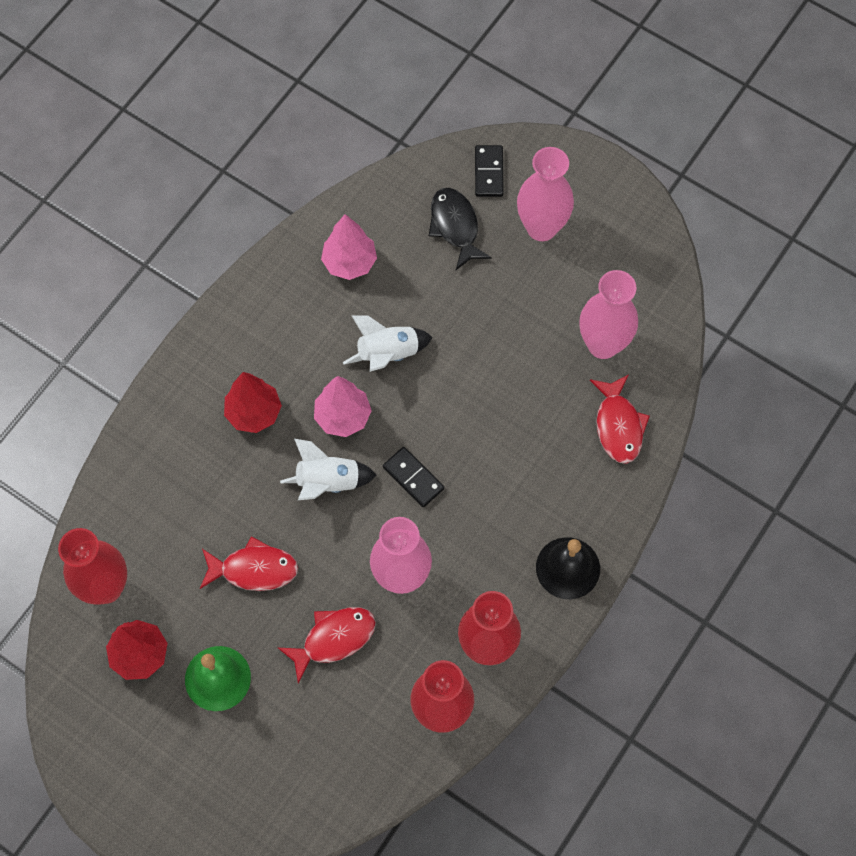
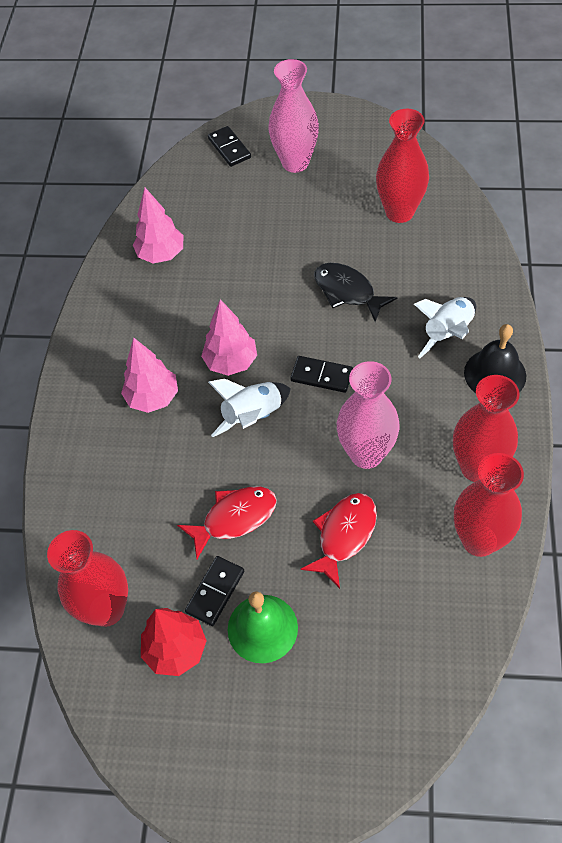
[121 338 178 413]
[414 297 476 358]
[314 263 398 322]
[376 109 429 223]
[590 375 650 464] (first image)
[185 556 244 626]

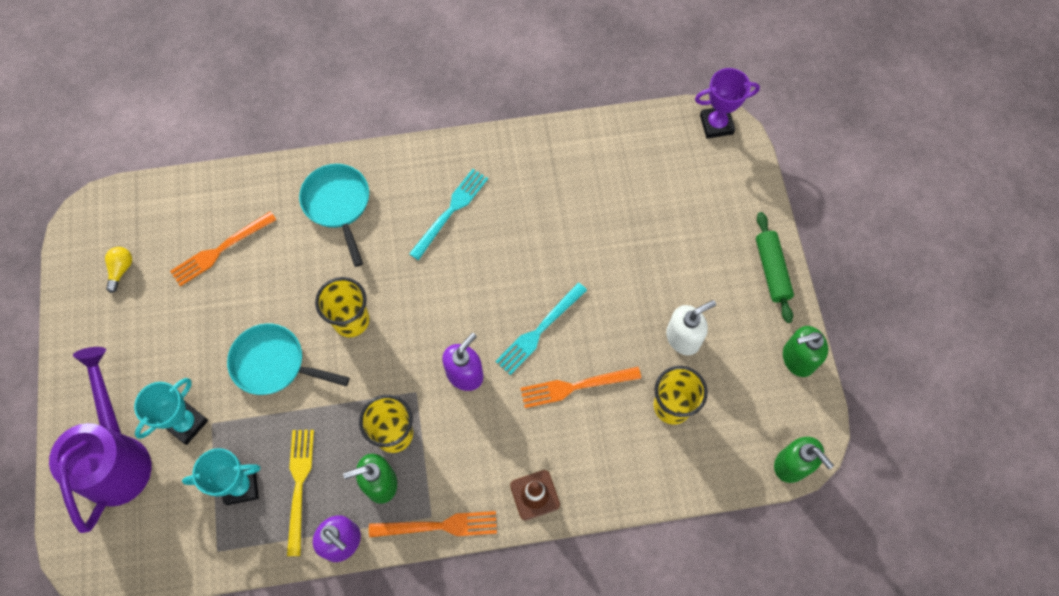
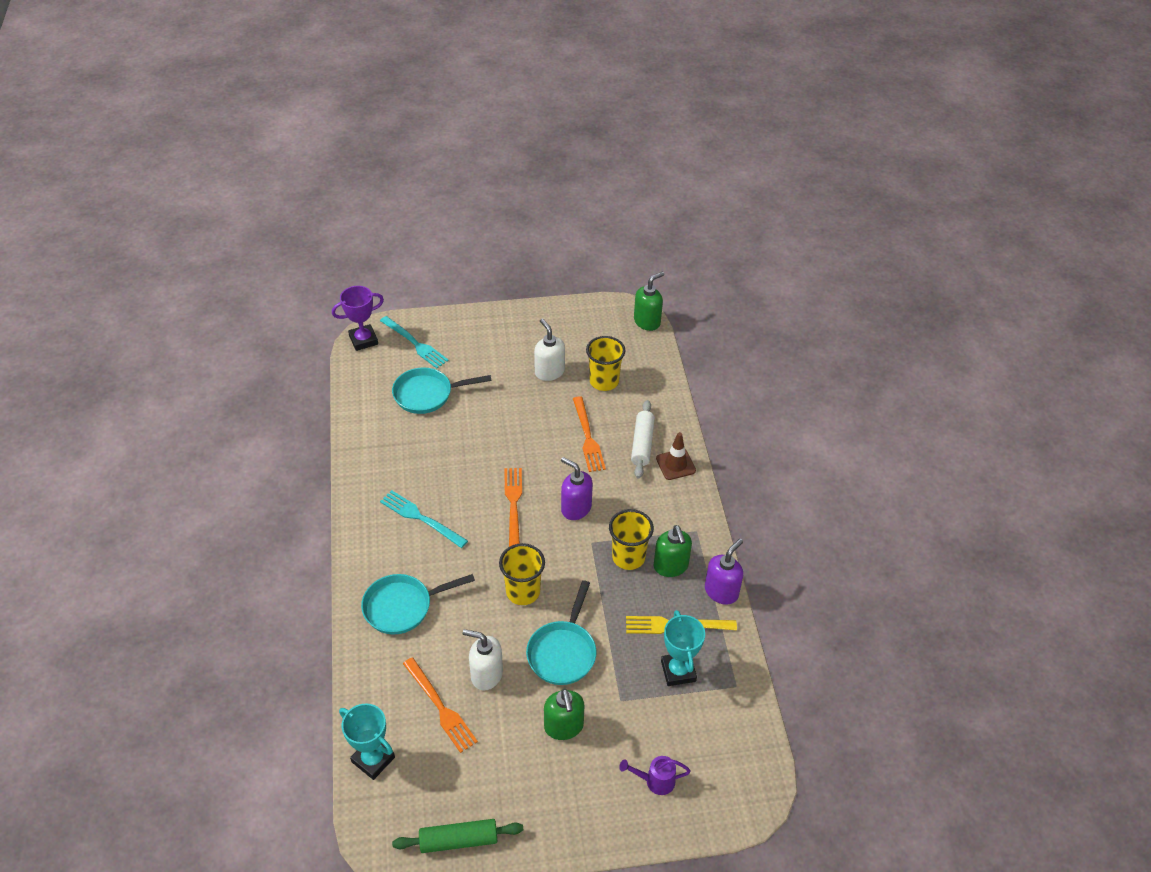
[619 756 691 795]
[105 247 132 293] (first image)
[339 703 395 780]
[504 468 522 547]
[380 316 449 369]
[332 286 384 351]
[392 819 523 853]
[544 689 585 740]
[392 367 492 414]
[463 629 503 690]
[631 400 655 478]

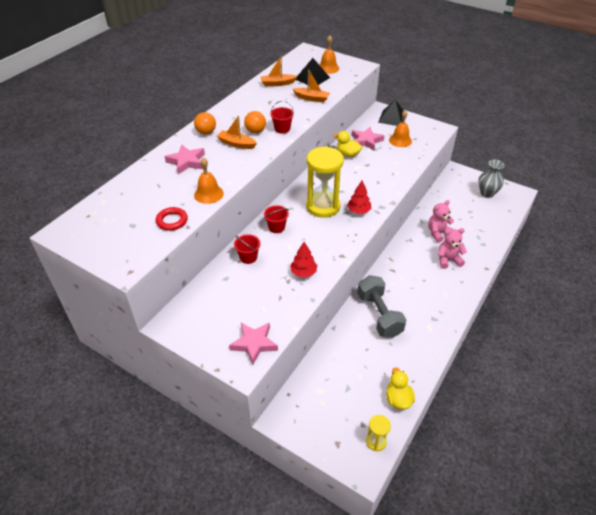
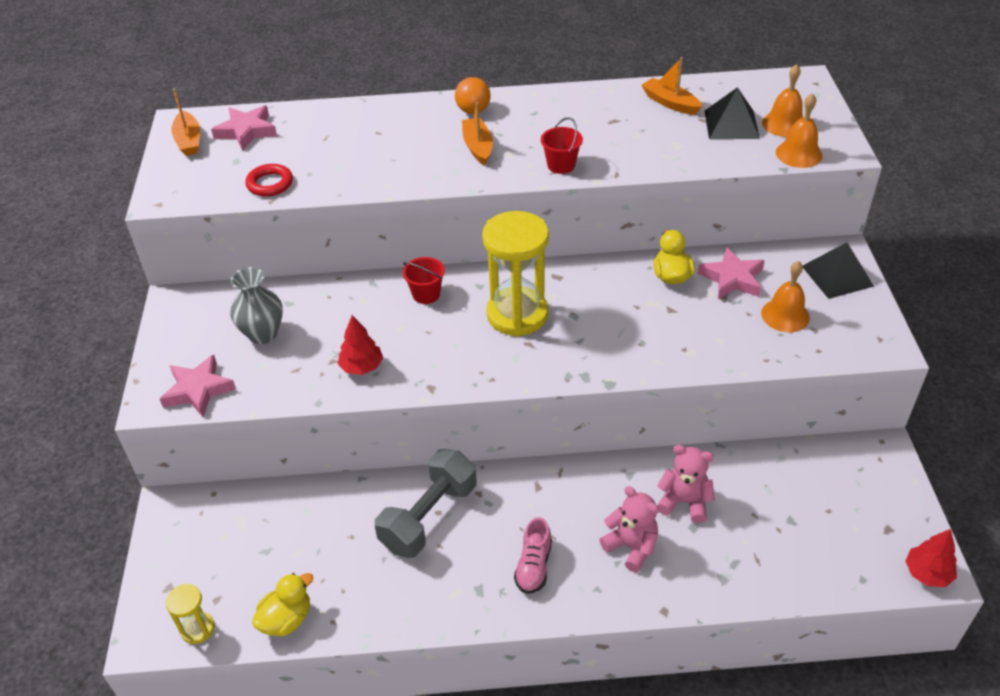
[211 105 277 151]
[776 93 822 168]
[234 234 260 264] (first image)
[244 111 266 133] (first image)
[172 89 200 156]
[905 529 957 587]
[230 267 283 344]
[514 517 552 594]

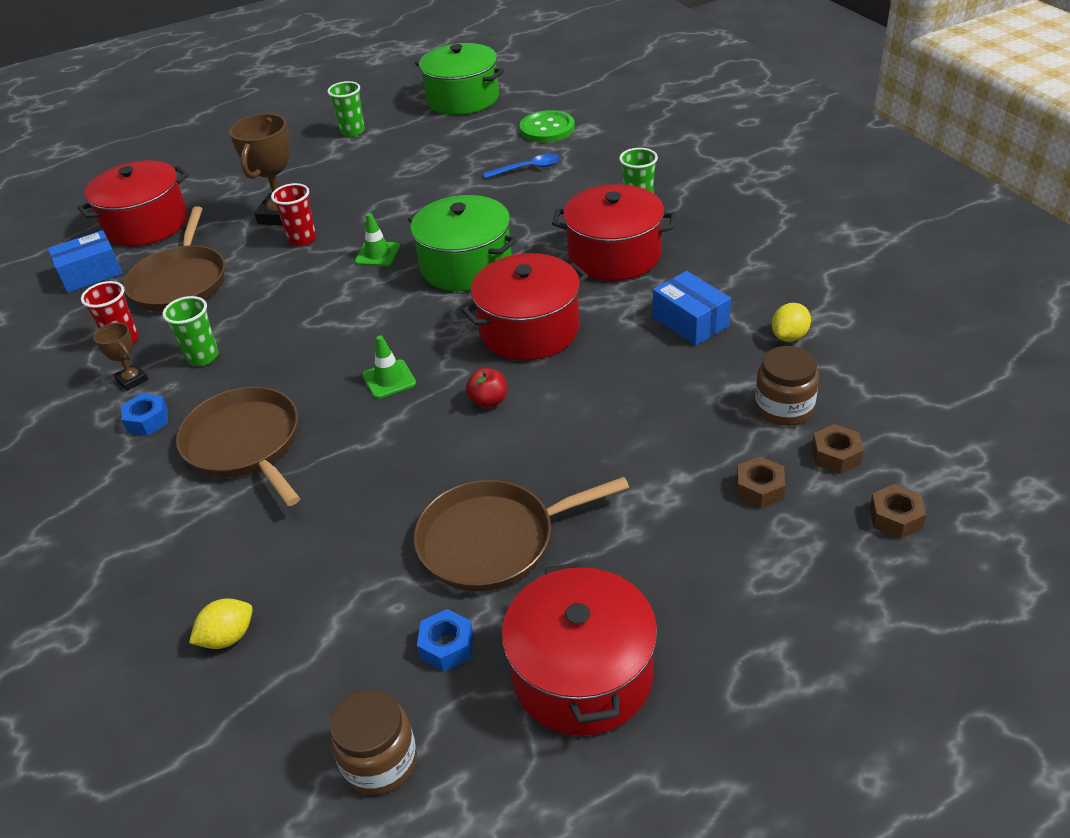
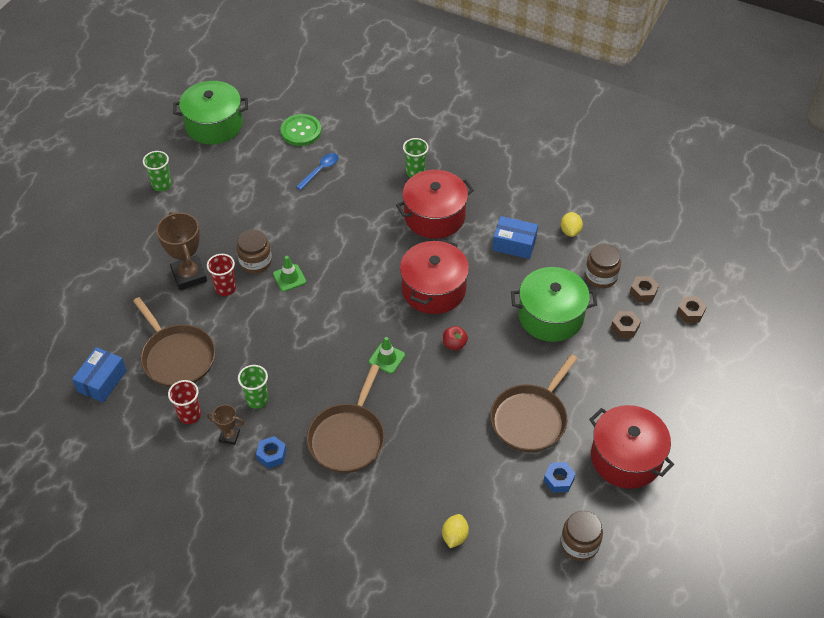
[77 160 189 247] (first image)
[307 364 385 473]
[511 267 597 342]
[236 230 272 274]

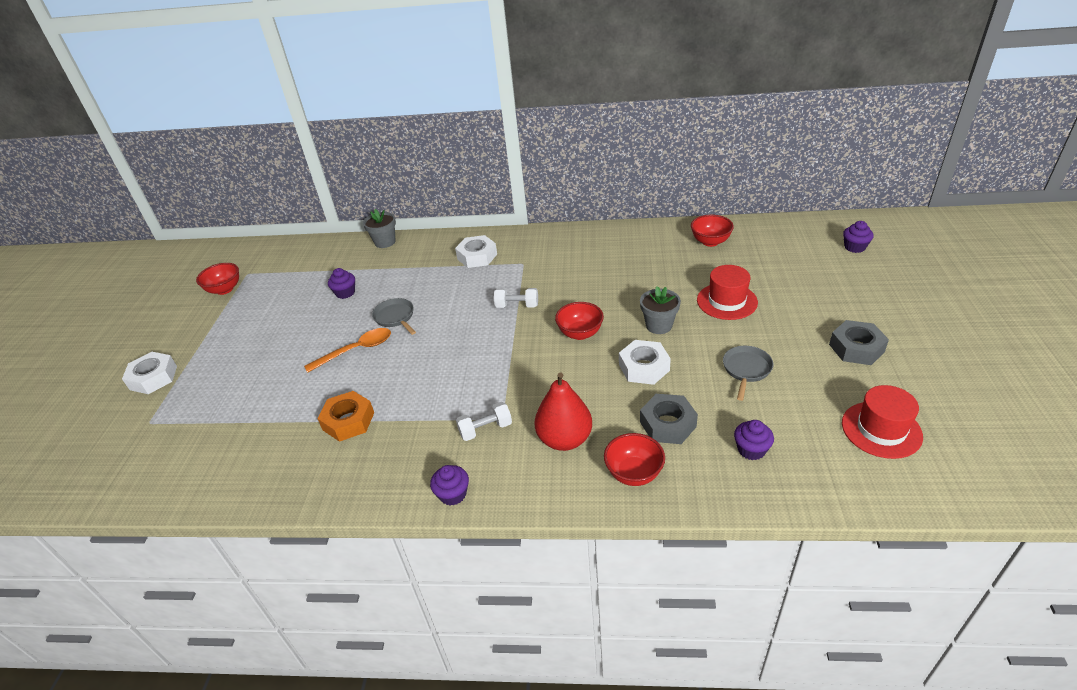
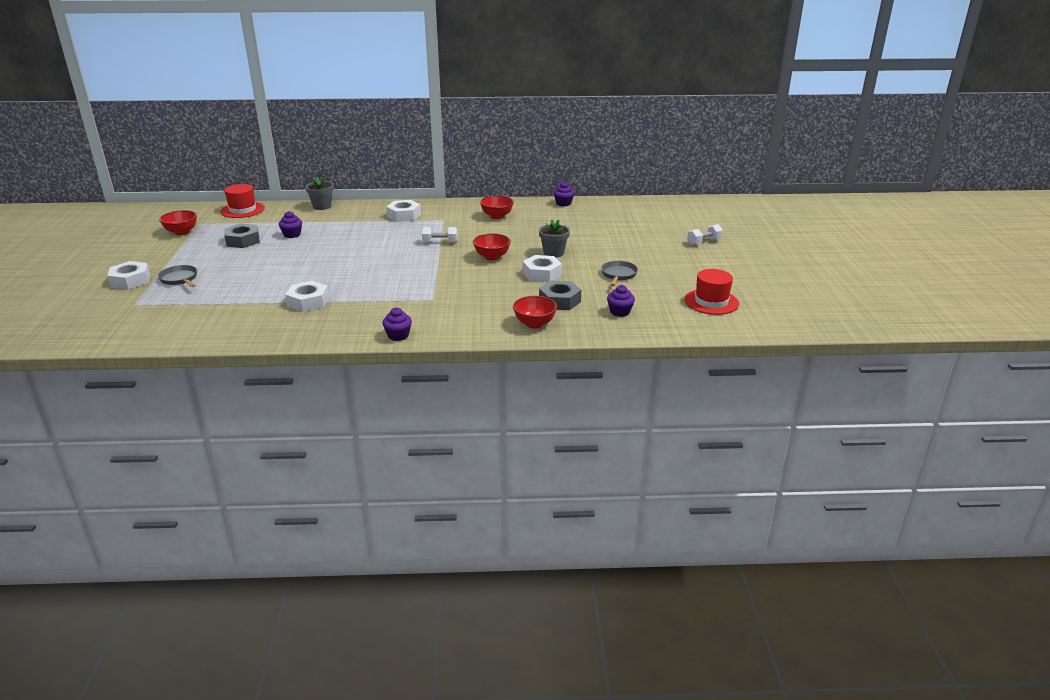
[304 328 391 373] (first image)
[285 281 329 312]
[158 265 197 287]
[687 224 723 245]
[534 373 592 451] (first image)
[480 195 514 219]
[221 184 265 218]
[224 224 260 248]
[554 182 574 206]

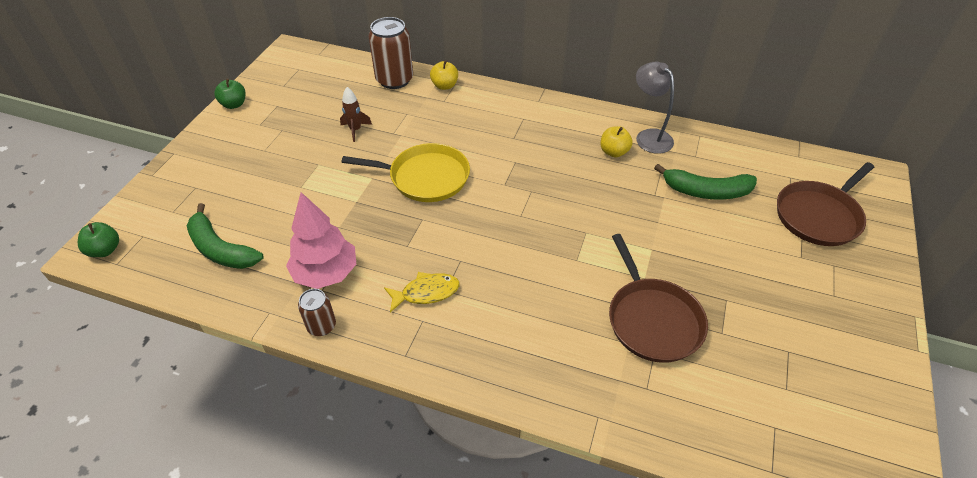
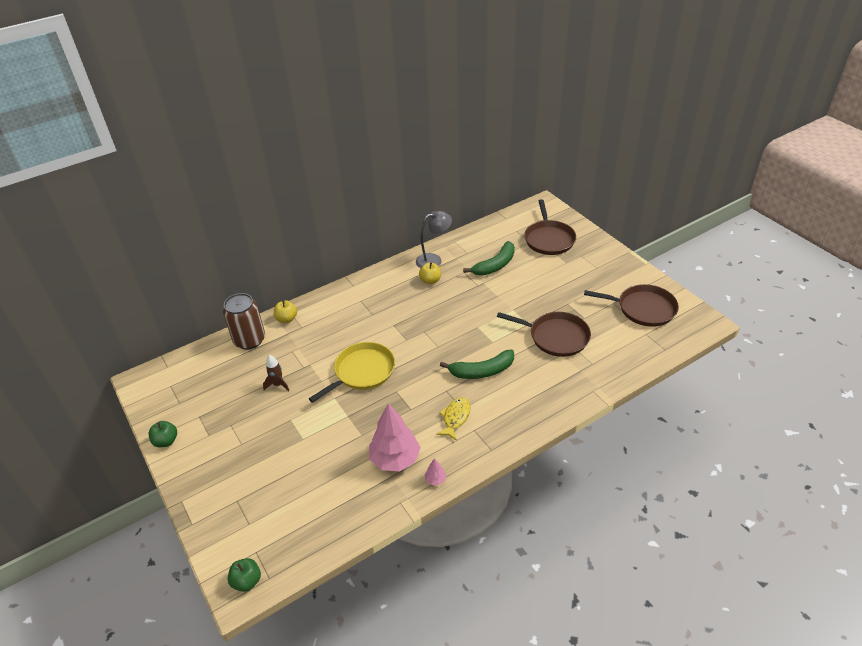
[440 349 514 379]
[425 458 447 485]
[416 211 452 268]
[584 284 679 327]

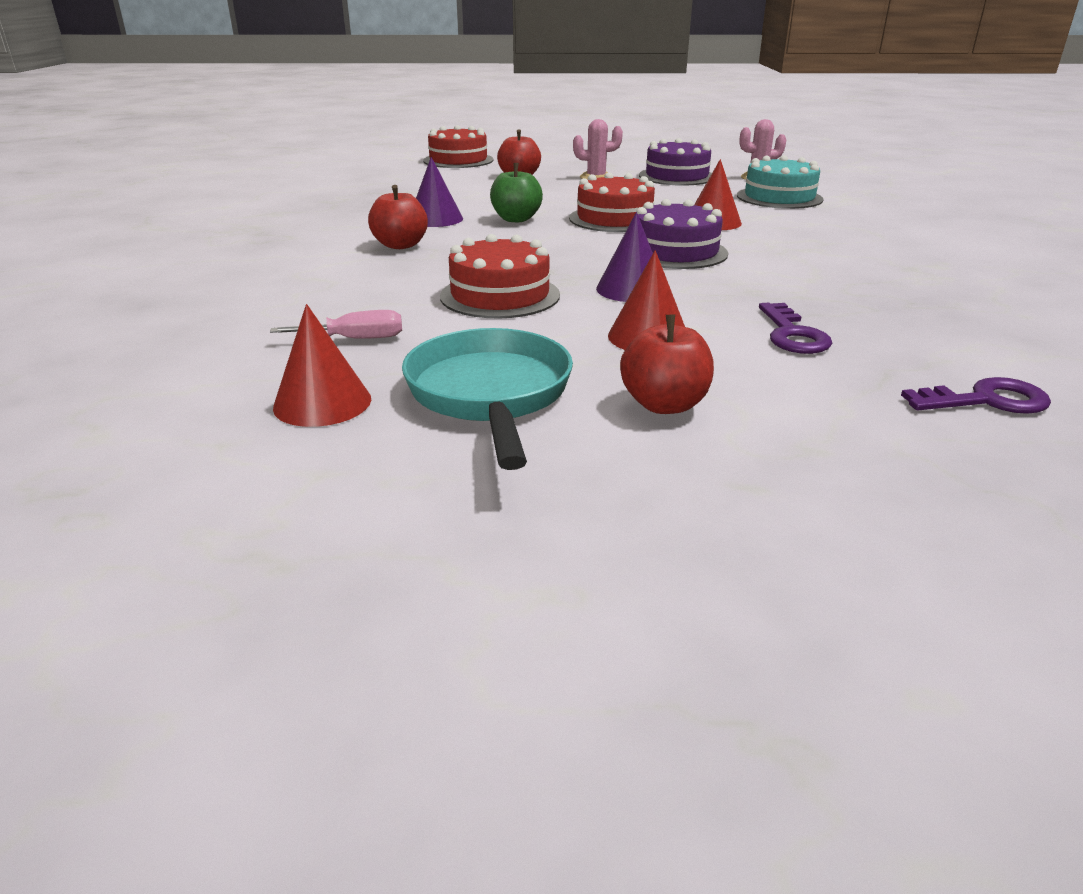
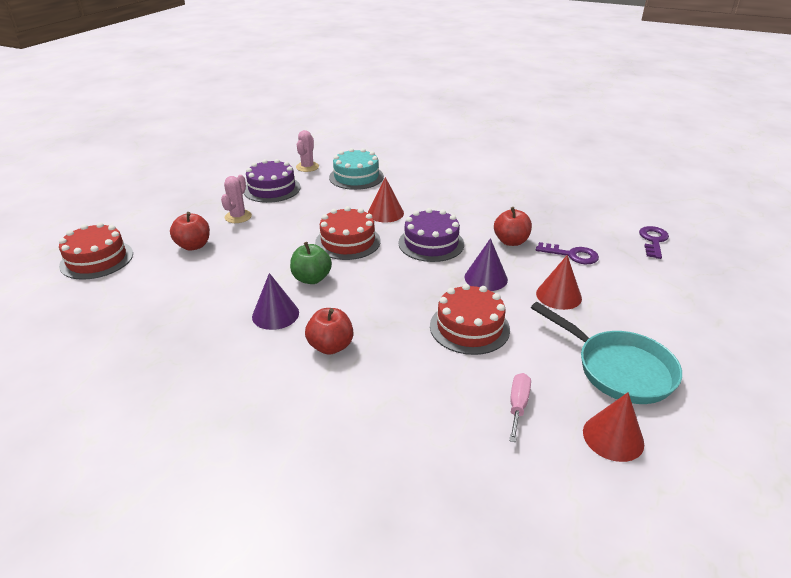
[531 302 682 404]
[494 207 532 246]

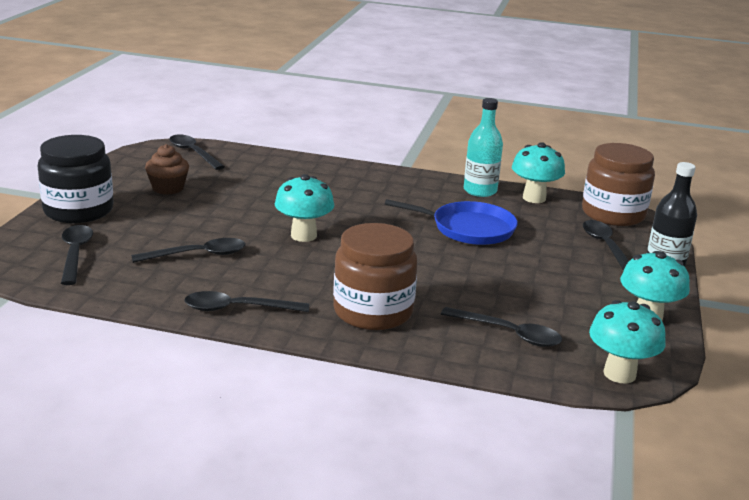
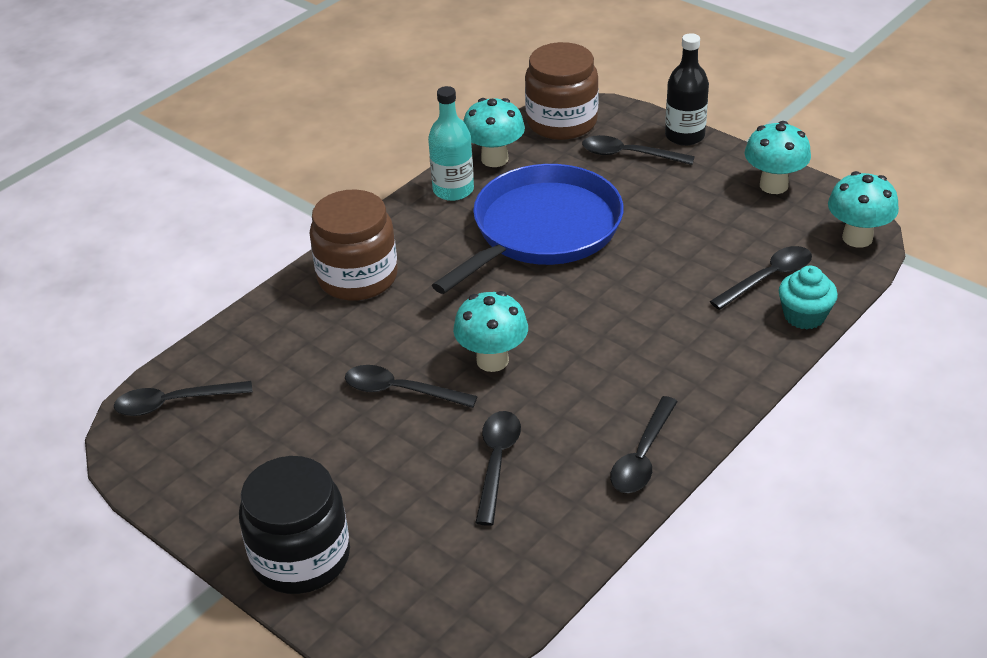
[345 365 478 408]
[145 144 189 195] (first image)
[309 189 398 301]
[432 164 624 294]
[779 266 838 329]

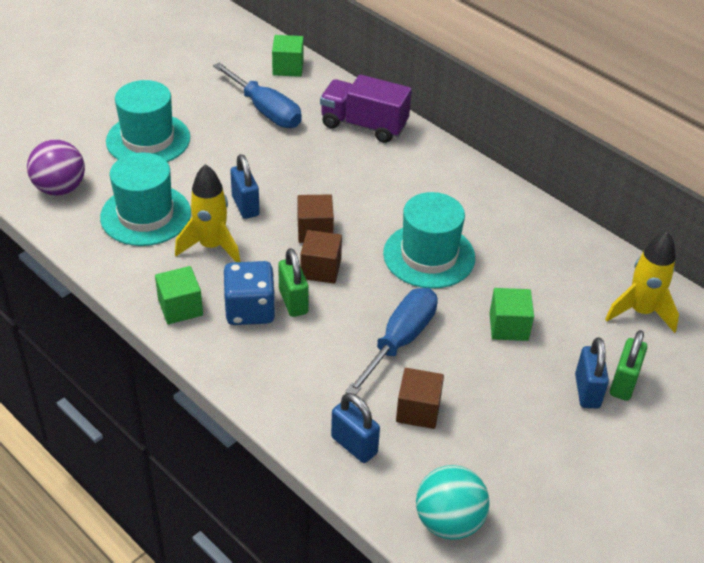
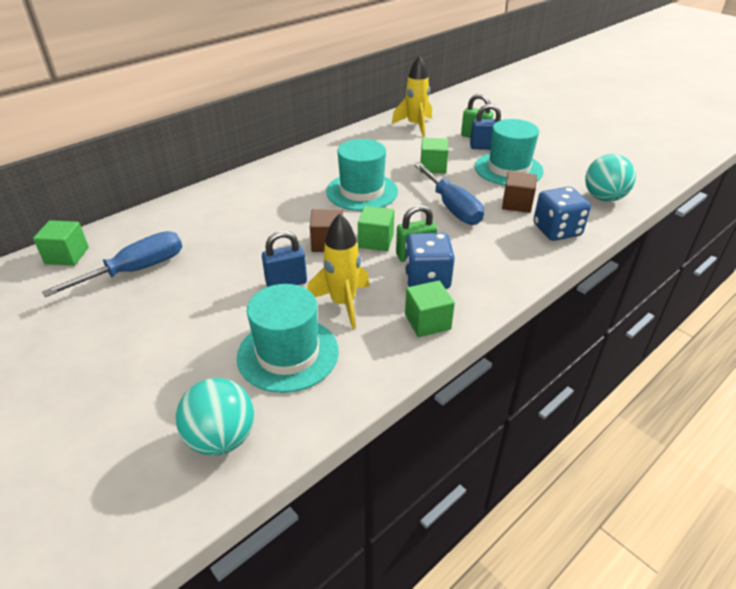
[176 378 254 456]
[475 119 544 186]
[358 206 394 251]
[320 75 412 143] (first image)
[533 187 591 241]
[415 163 484 225]

